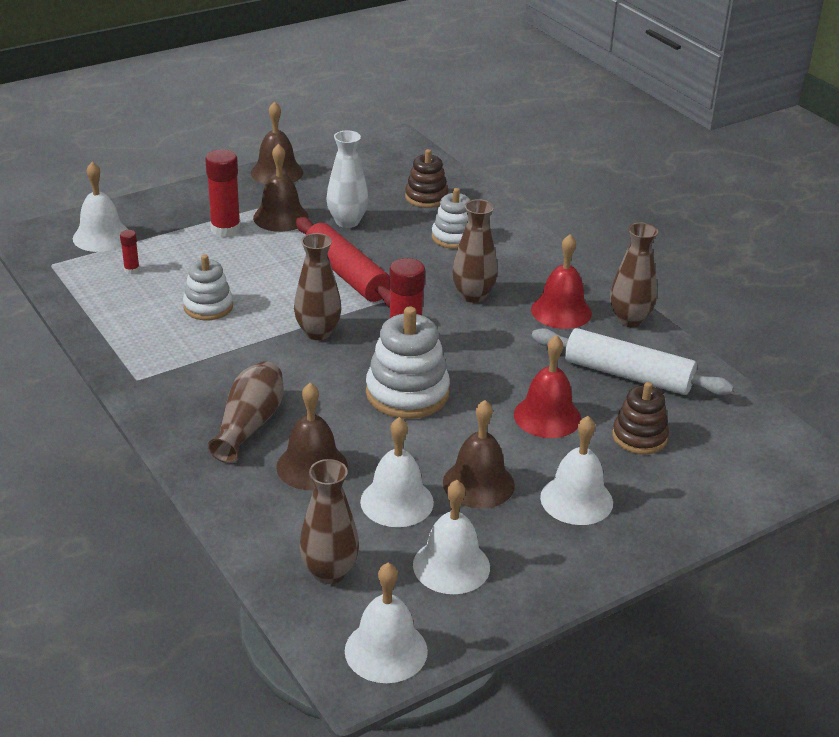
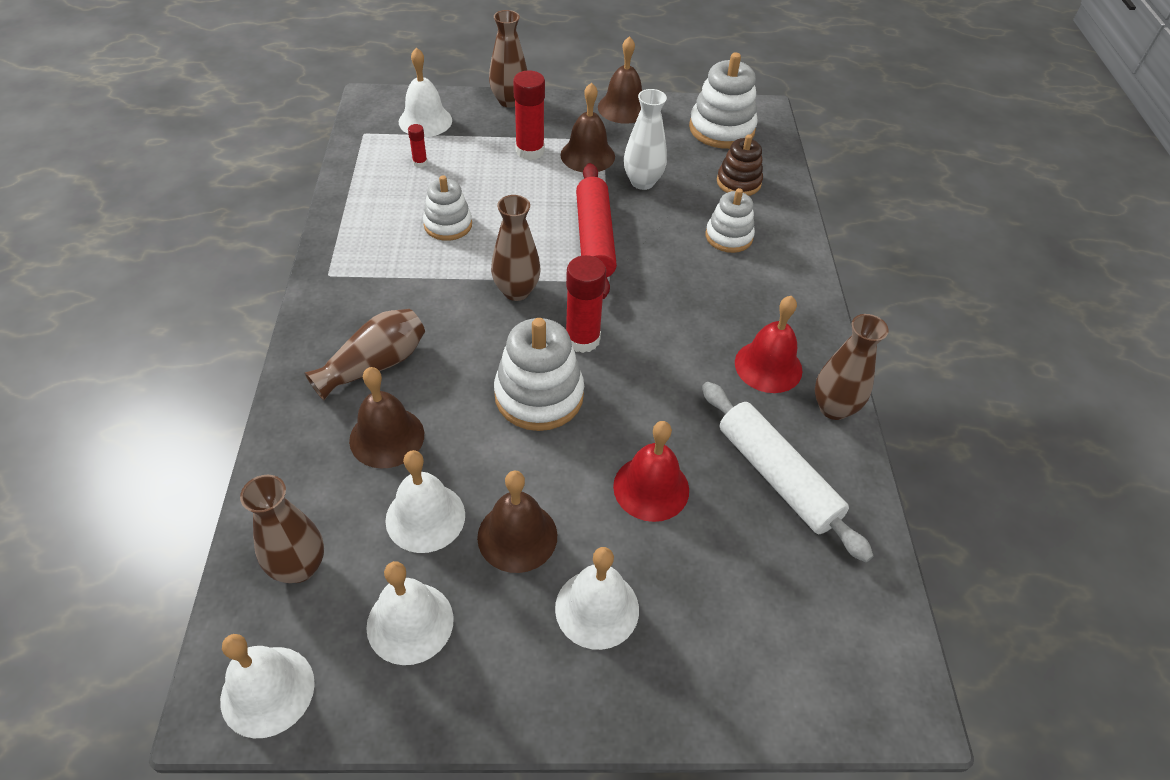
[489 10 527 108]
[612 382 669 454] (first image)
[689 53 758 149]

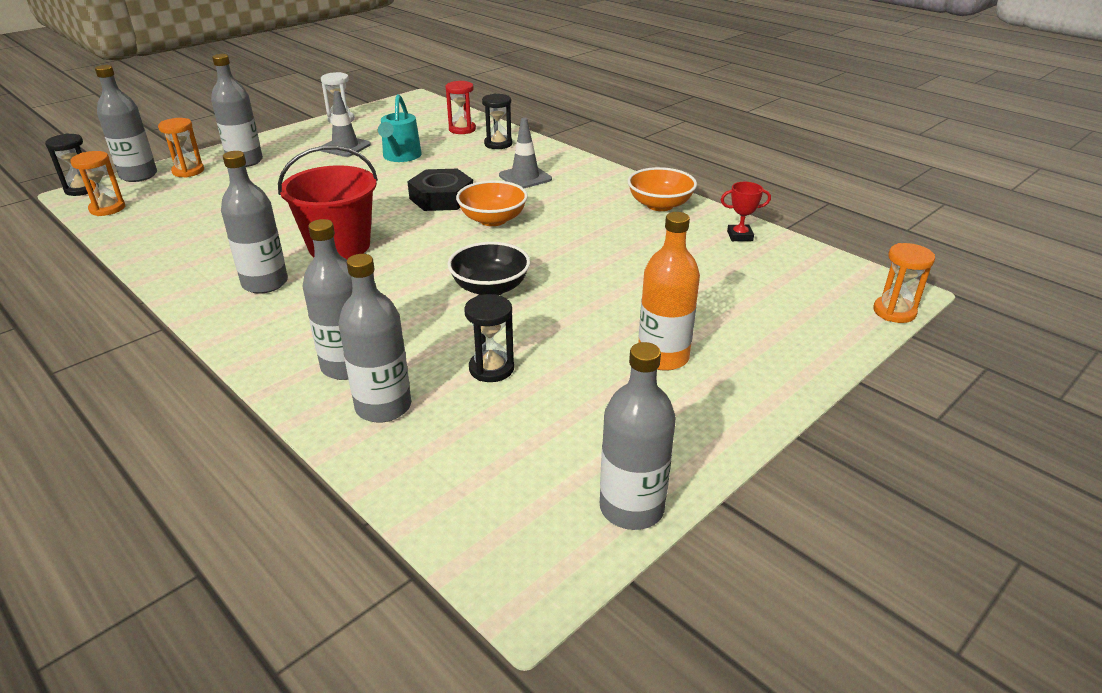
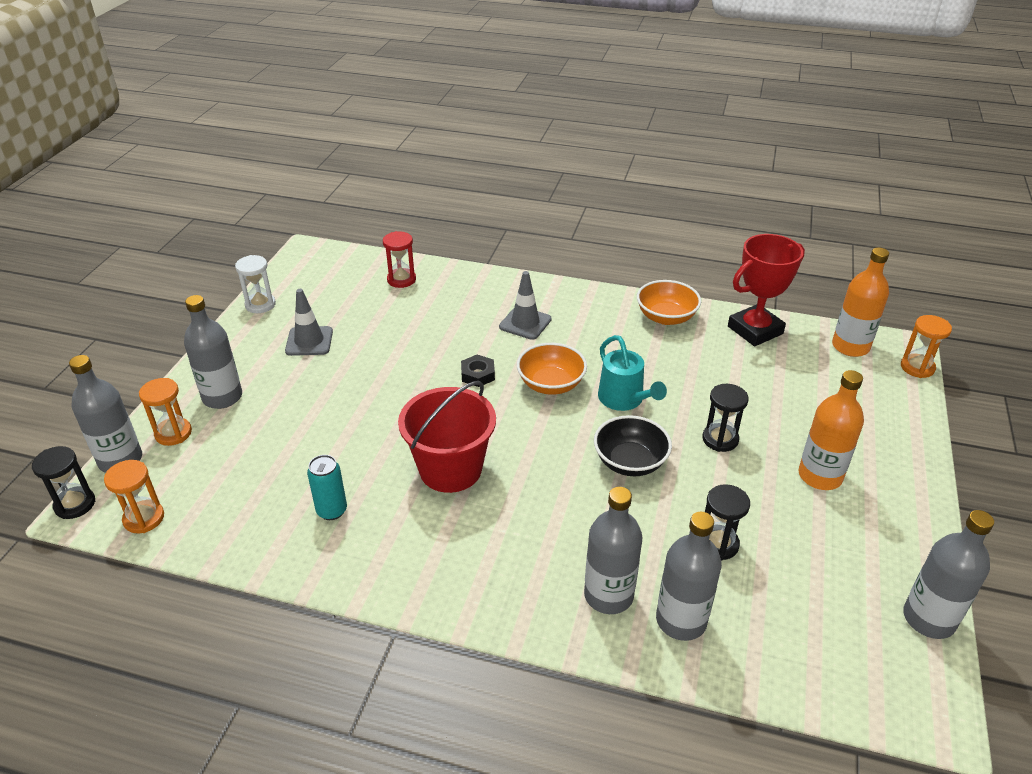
[221 151 288 294] (first image)
[598 335 667 411]
[461 355 495 387]
[702 384 749 452]
[728 234 805 346]
[307 455 347 520]
[832 248 889 357]

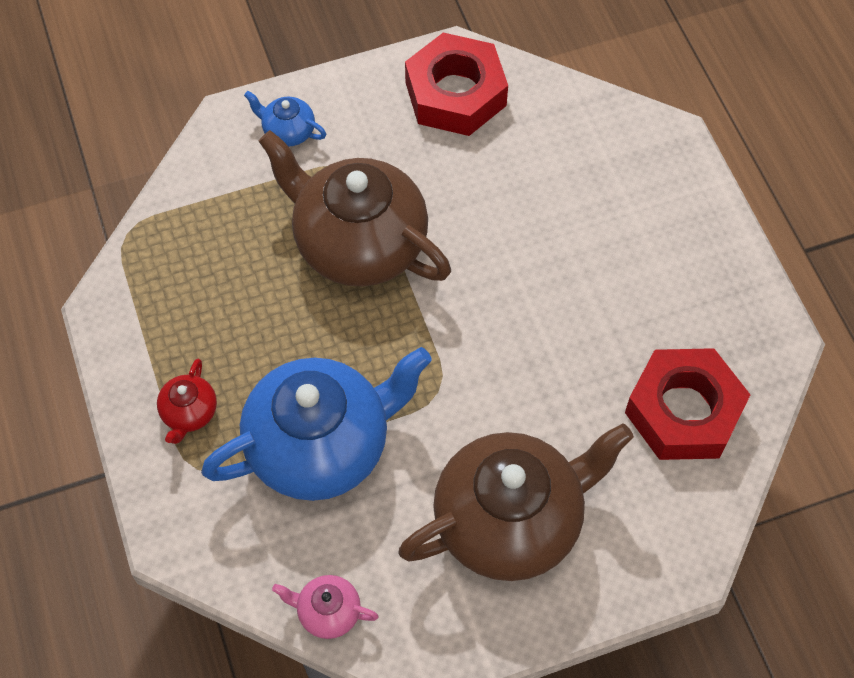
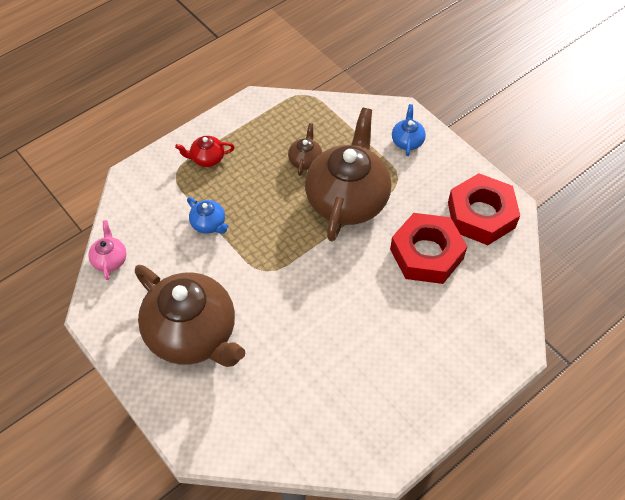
[187 197 229 234]
[390 213 468 284]
[288 123 322 176]

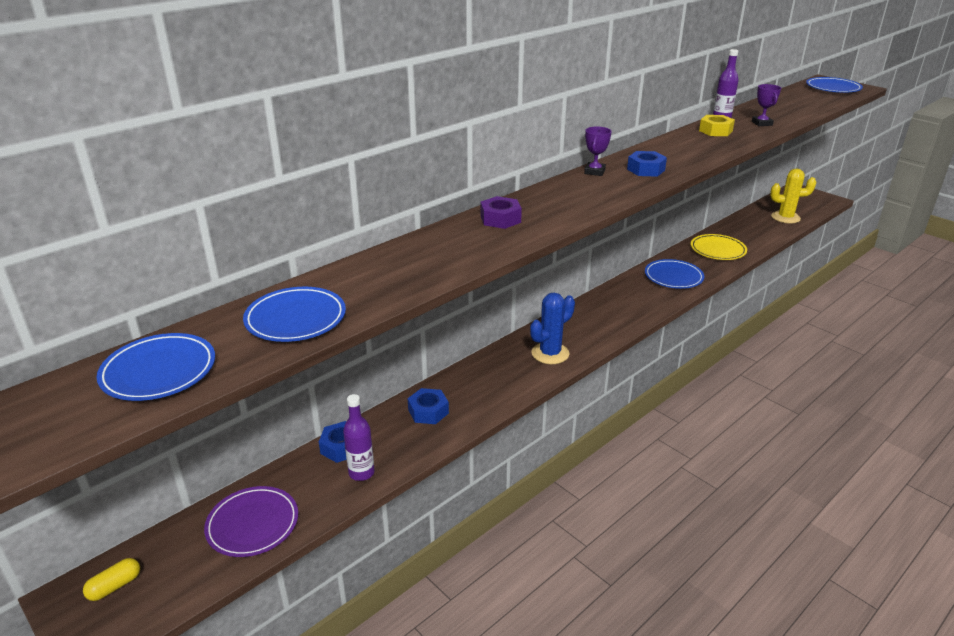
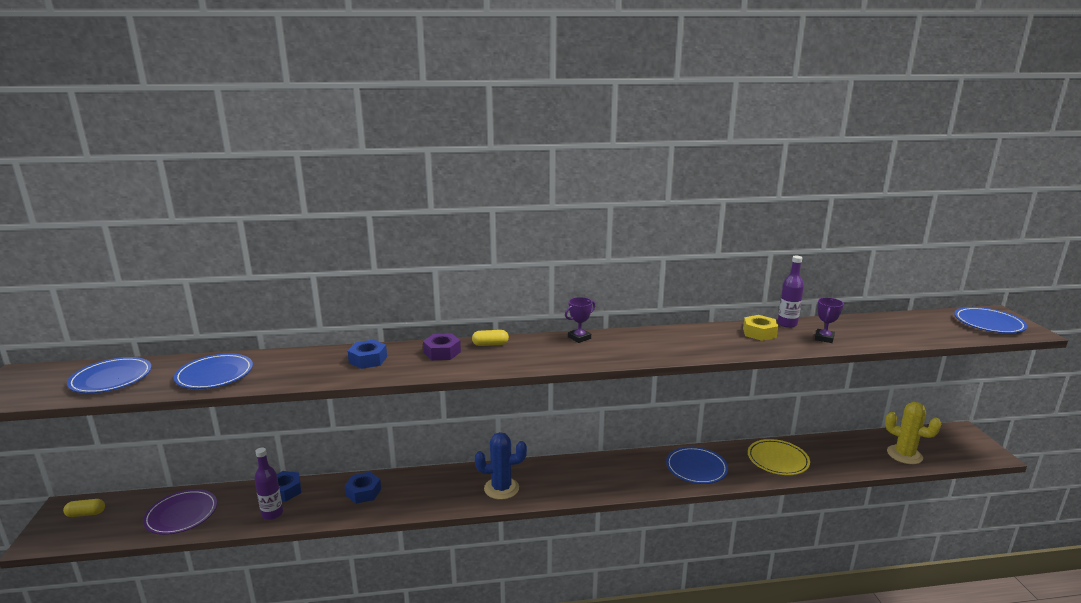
[348 340 387 369]
[472 330 509 346]

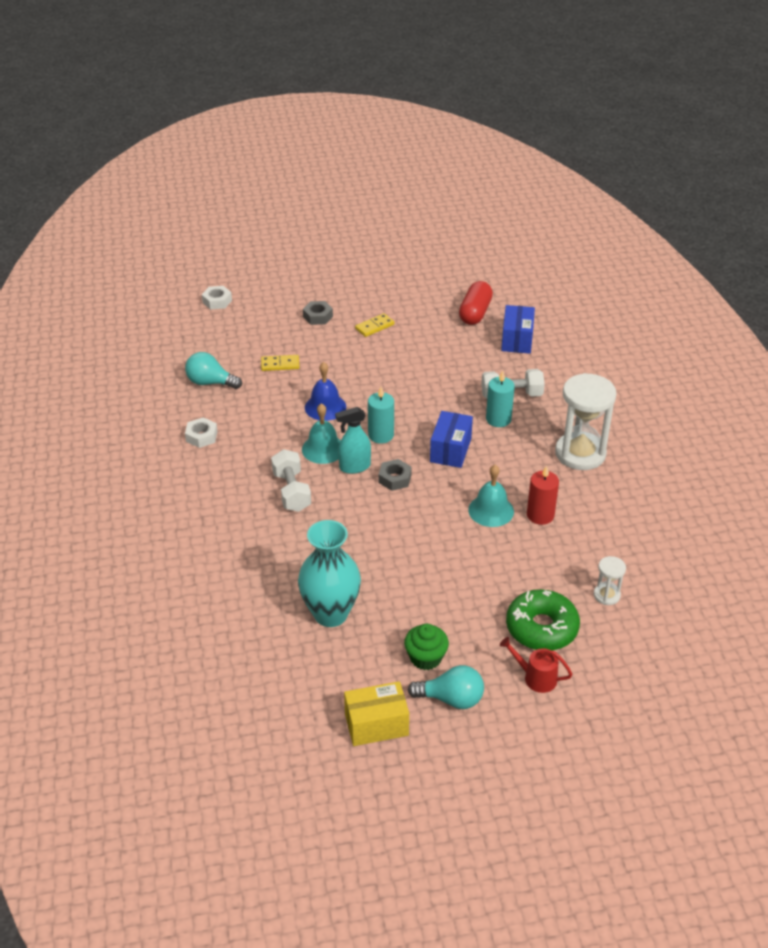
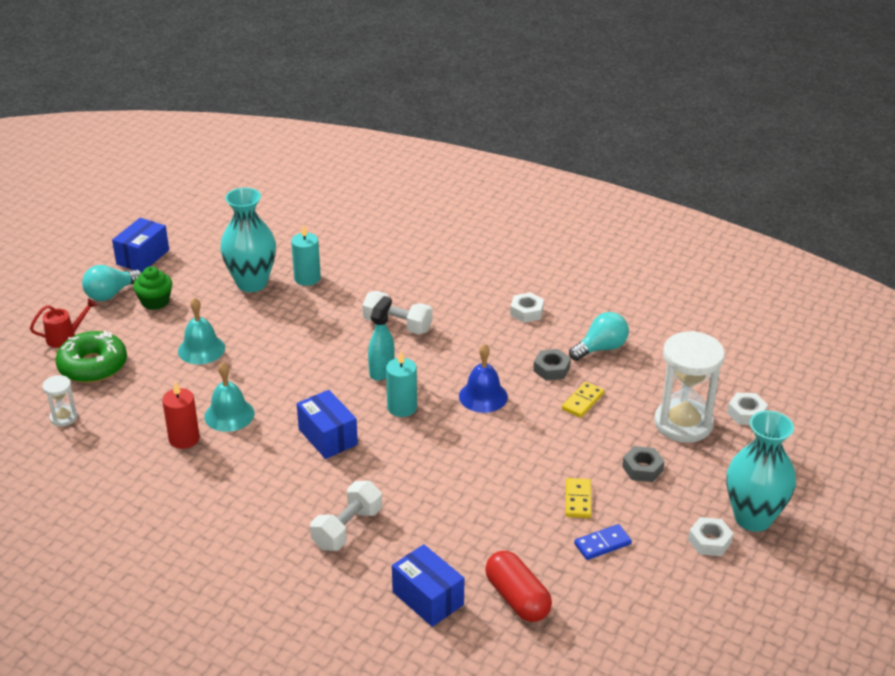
[178 298 225 364]
[112 218 169 272]
[533 349 571 381]
[291 224 321 286]
[654 331 725 443]
[574 524 632 560]
[688 517 734 556]
[726 411 796 532]

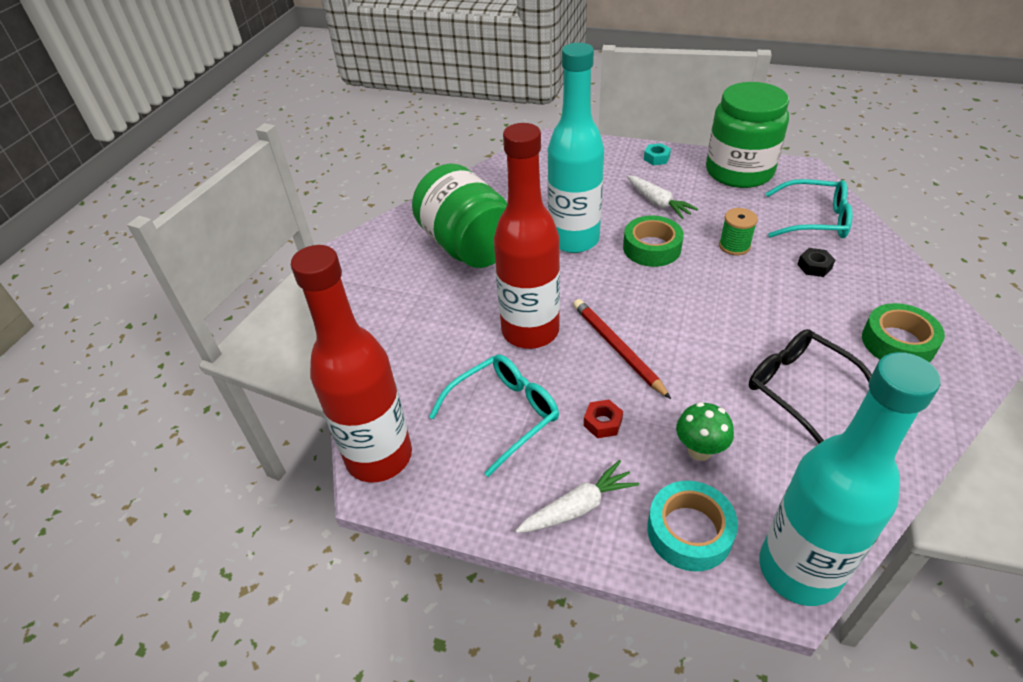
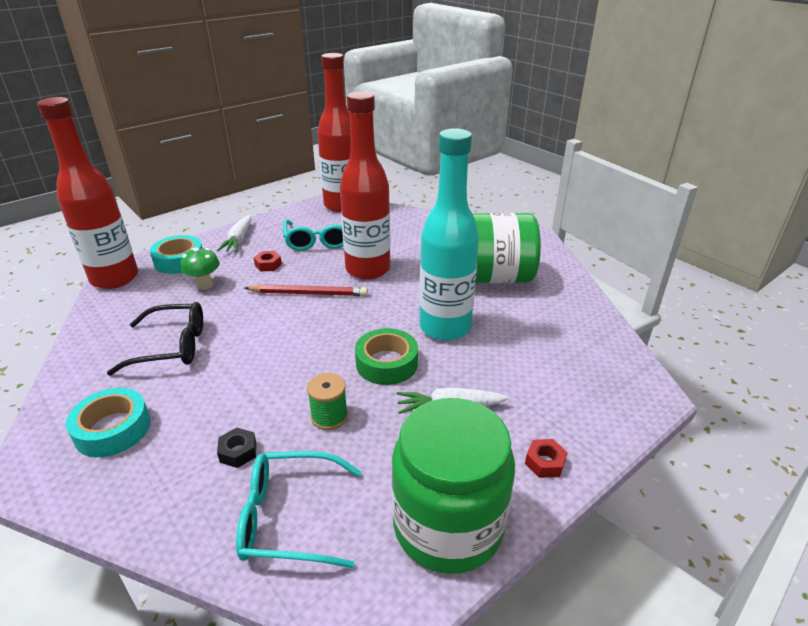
[525 439 568 478]
[37 97 138 289]
[236 451 362 568]
[66 388 151 457]

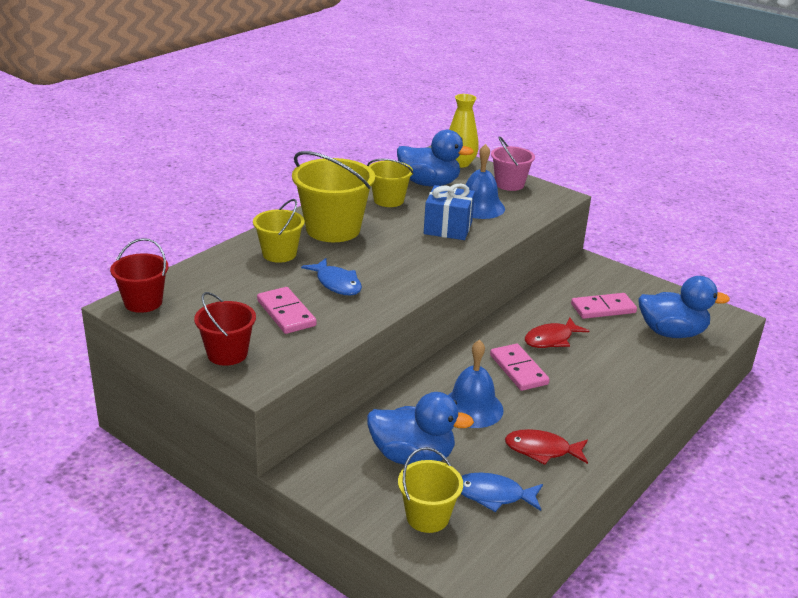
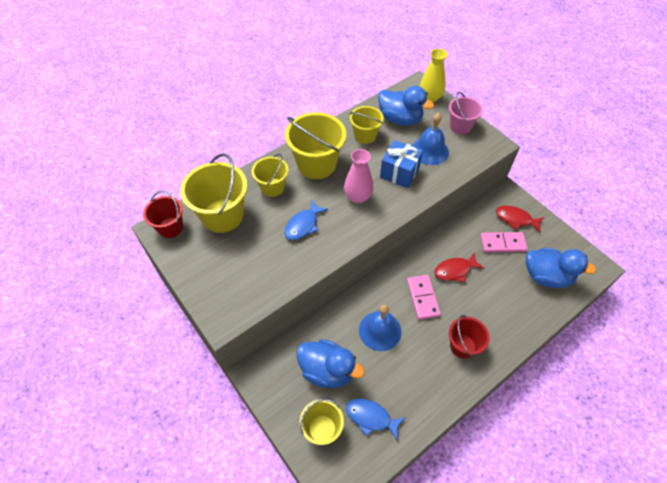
[449 315 490 359]
[257 287 317 334] (first image)
[284 200 328 240]
[496 205 544 233]
[180 153 248 233]
[344 149 374 203]

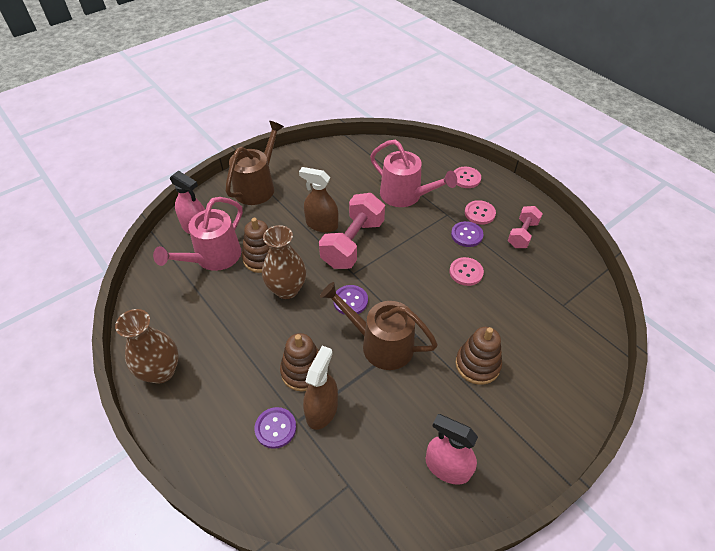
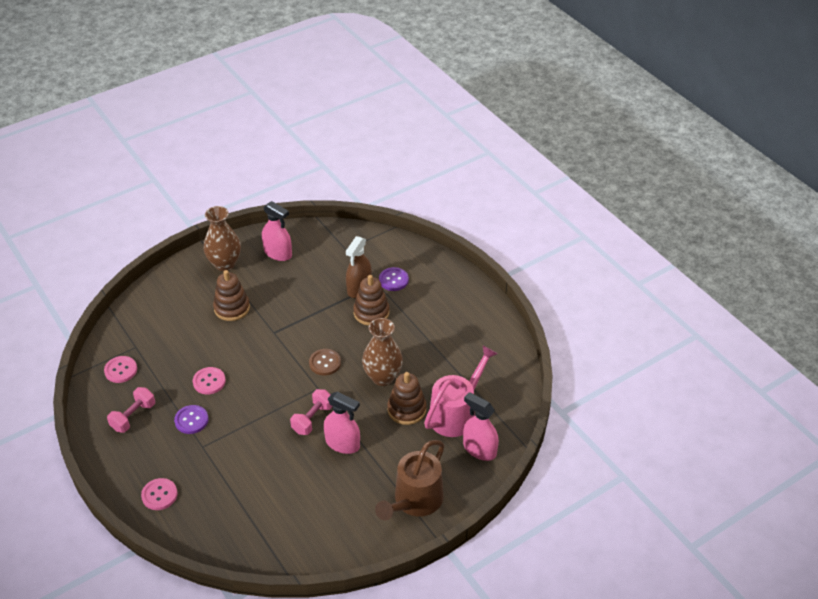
[204 206 241 271]
[324 391 360 454]
[290 389 333 435]
[320 282 438 370] (first image)
[309 349 341 375]
[370 140 457 207] (first image)
[104 356 137 383]

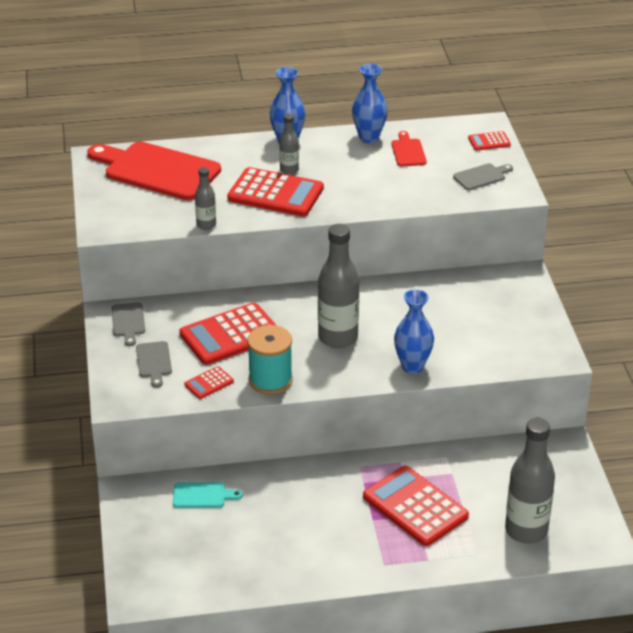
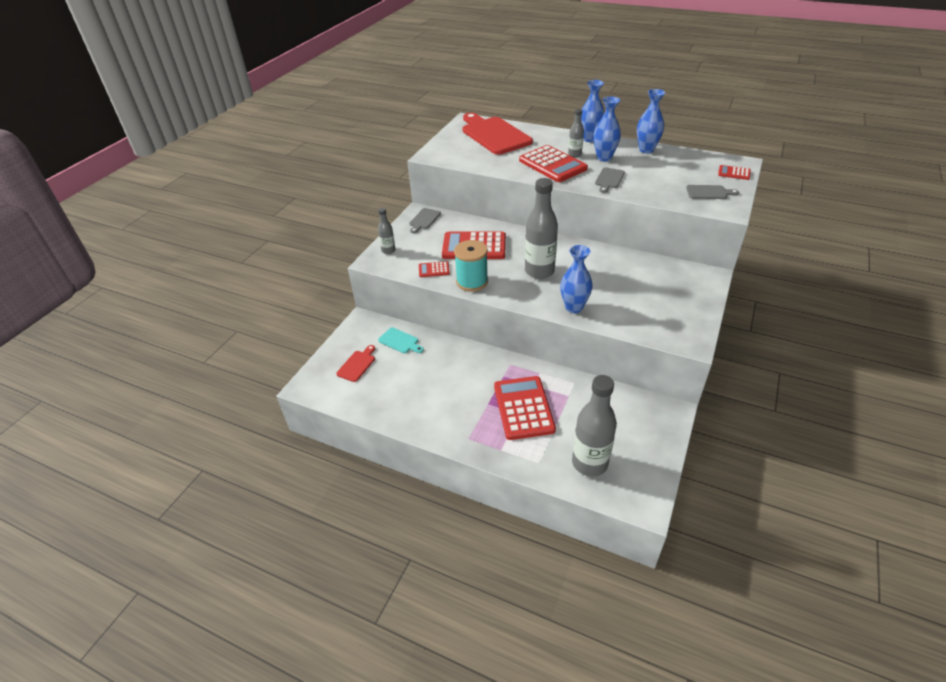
[595 167 625 193]
[378 208 395 254]
[336 345 375 382]
[593 96 621 161]

